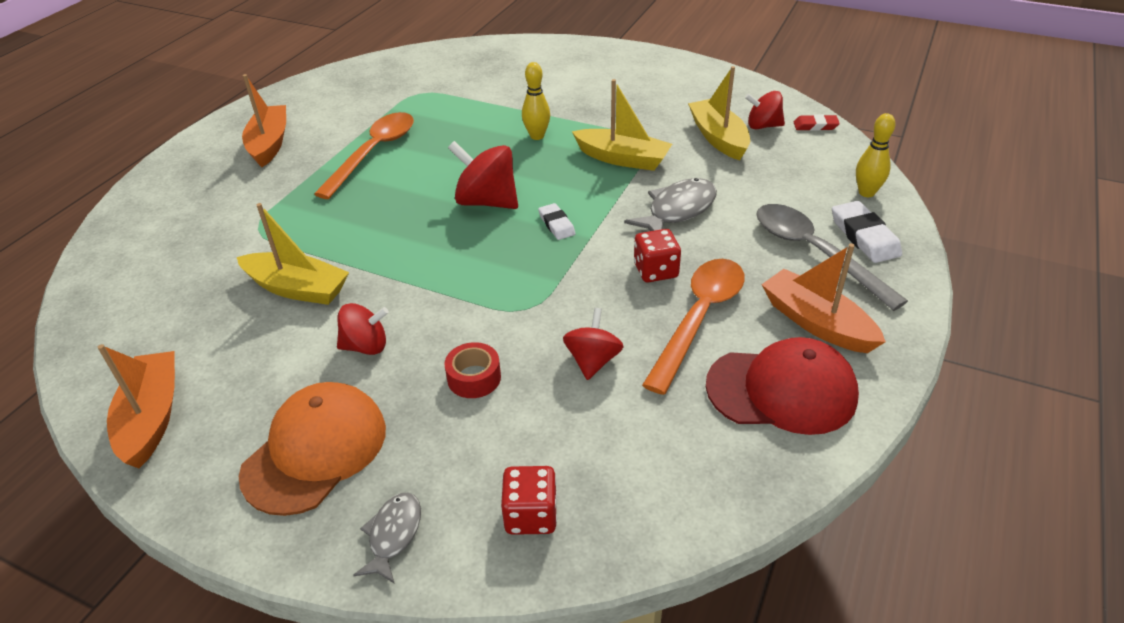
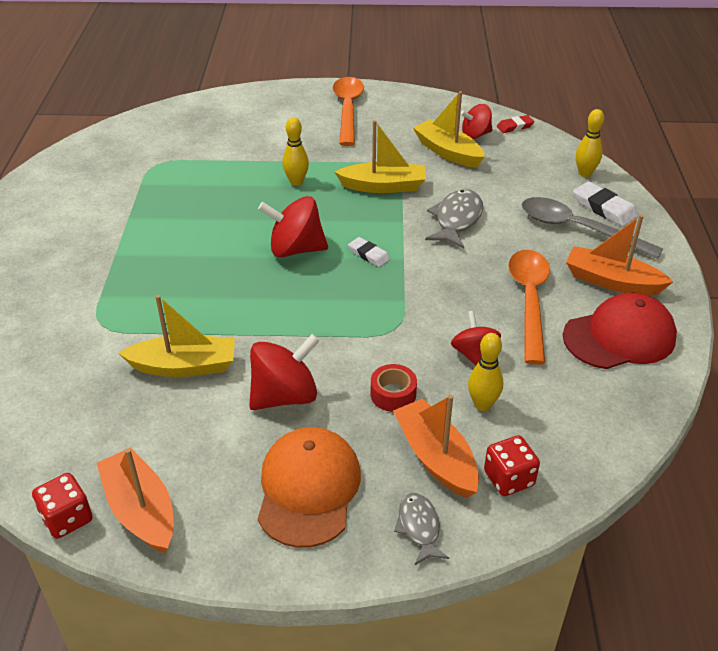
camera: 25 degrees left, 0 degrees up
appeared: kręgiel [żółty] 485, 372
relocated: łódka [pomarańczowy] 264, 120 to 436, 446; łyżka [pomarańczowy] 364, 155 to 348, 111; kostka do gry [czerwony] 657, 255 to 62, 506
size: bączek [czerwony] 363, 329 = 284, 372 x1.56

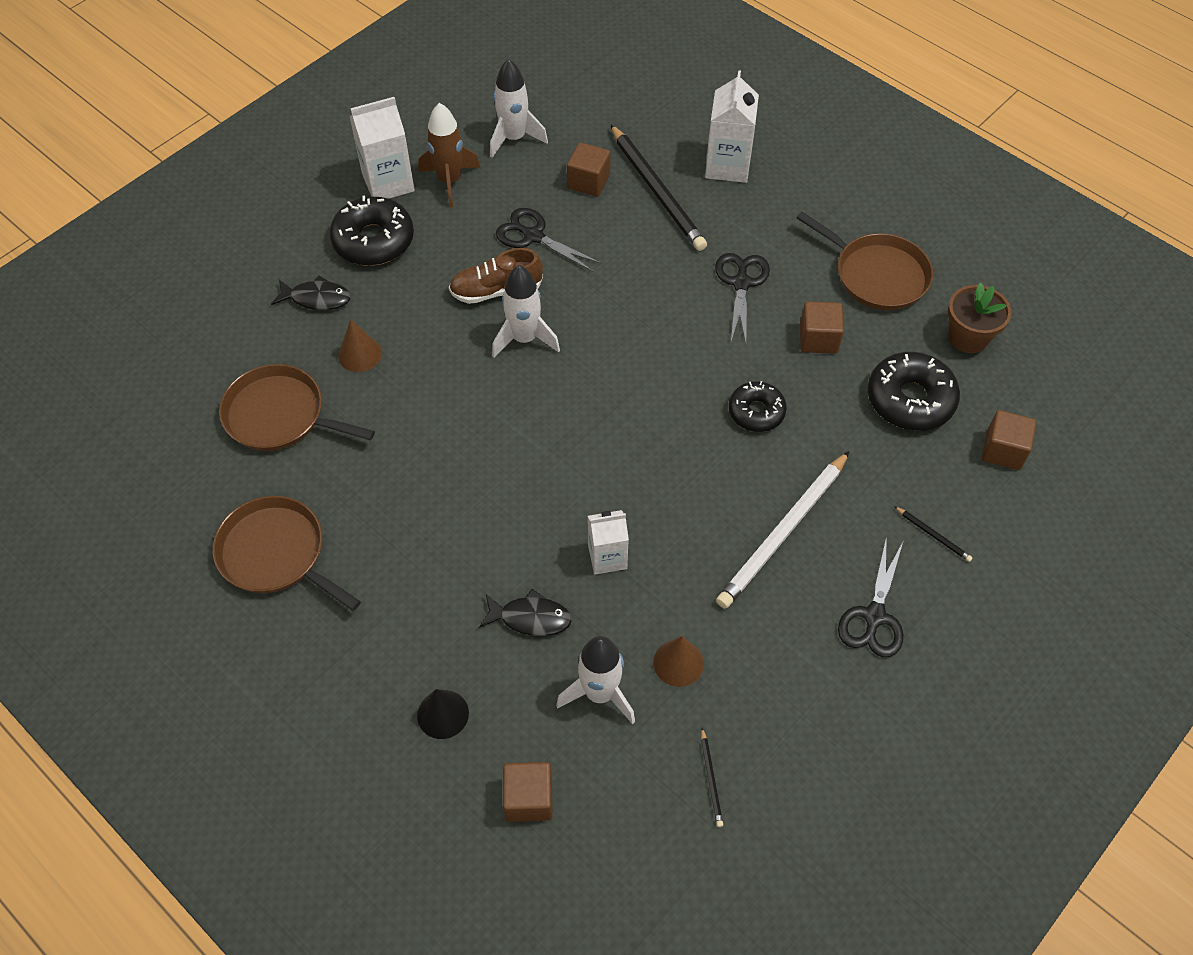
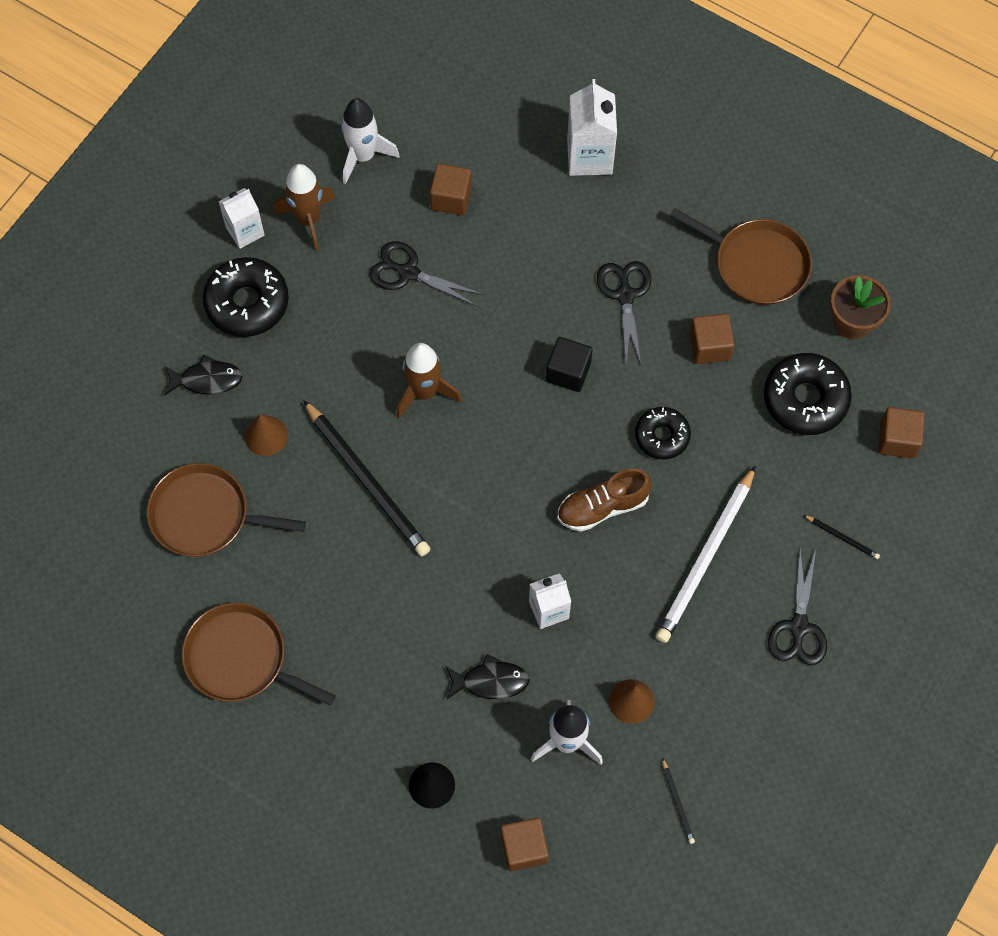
camera: 10 degrees left, 10 degrees up
appeared: sześcian [czarny] 569, 364
relocated: ołówek [czarny] 658, 187 to 366, 478; but [brązowy] 496, 276 to 604, 500
colour: rakieta [biały] 526, 311 to rakieta [brązowy] 428, 380
size: karton mleka [biały] 382, 148 = 242, 218 x0.66

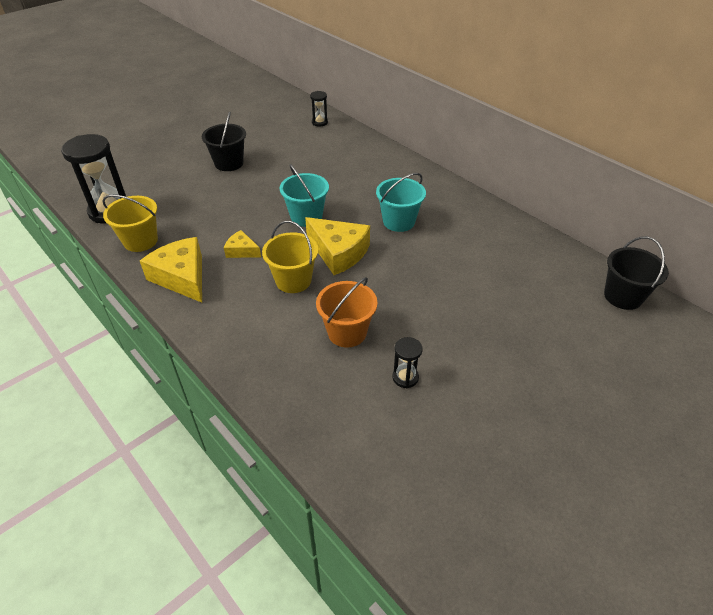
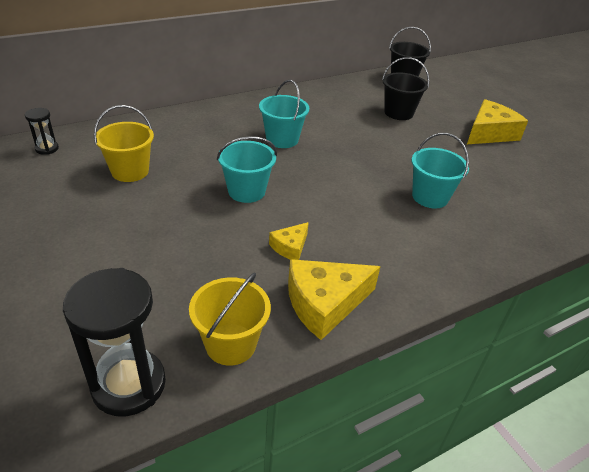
camera: 80 degrees left, 5 degrees down
missing: klepsydra [czarny] 407, 362
relocated: wiadro [czarny] 224, 141 to 405, 88; ser [żółty] 337, 246 to 497, 121; wiadro [żółty] 290, 257 to 124, 143
colour: wiadro [pomarańczowy] 347, 312 to wiadro [turkusowy] 440, 170

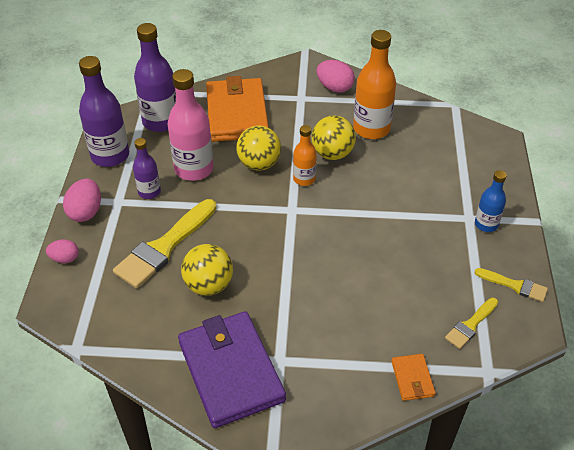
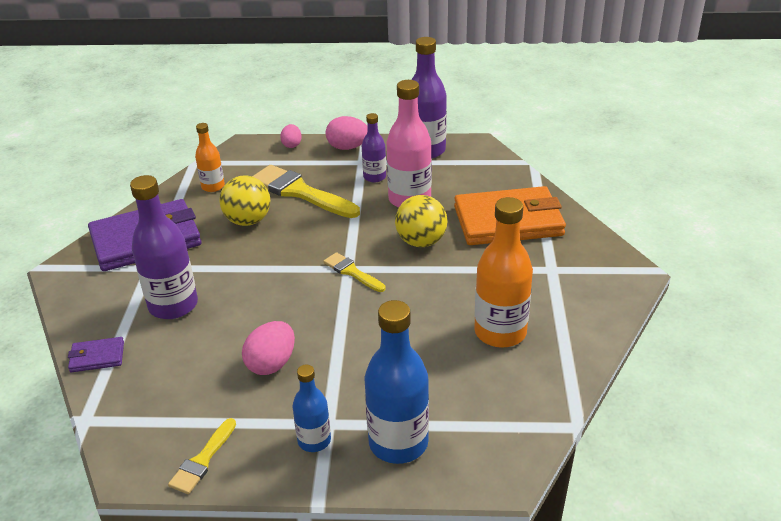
camera: 90 degrees right, 10 degrees down
missing: piłka [żółty] 333, 137
appeared: butelka [niebieski] 397, 382
relocated: butelka [fioletowy] 155, 77 to 164, 247; jajko [różowy] 336, 76 to 268, 348; butelka [pomarańczowy] 305, 155 to 210, 157; pędzel [żółty] 471, 323 to 354, 272
colour: portfel [pomarańczowy] 413, 377 to portfel [fioletowy] 96, 354

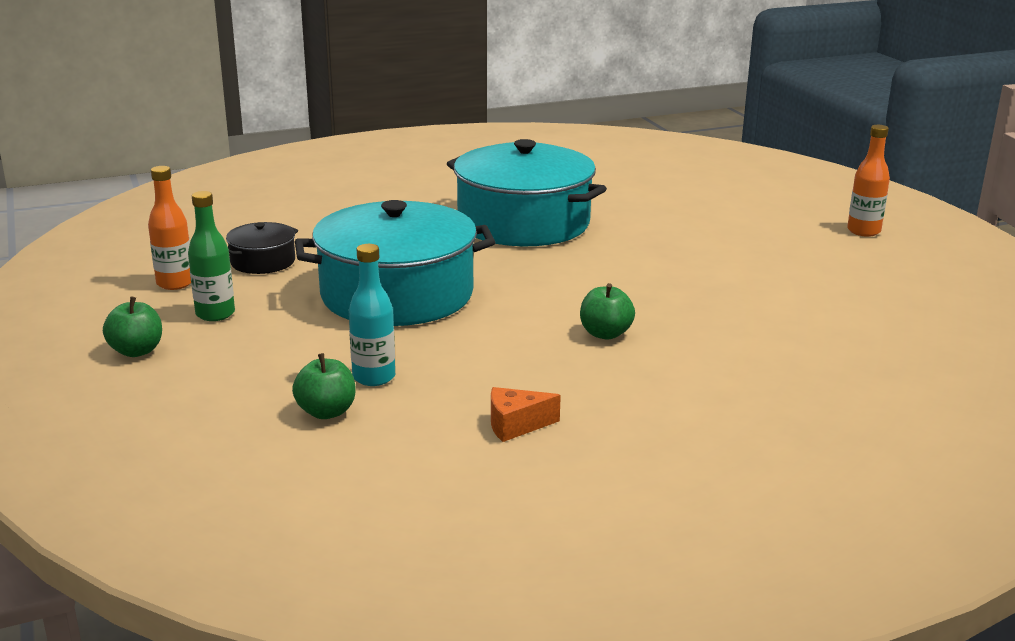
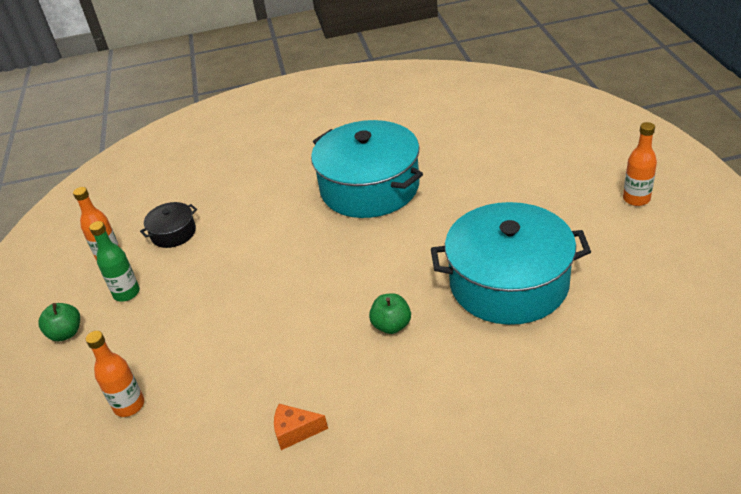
camera: 15 degrees right, 15 degrees up
missing: butelka [turkusowy] 372, 315; jabłko [zielony] 324, 386
appeared: butelka [pomarańczowy] 115, 374
relocated: garnek [turkusowy] 395, 263 to 511, 263

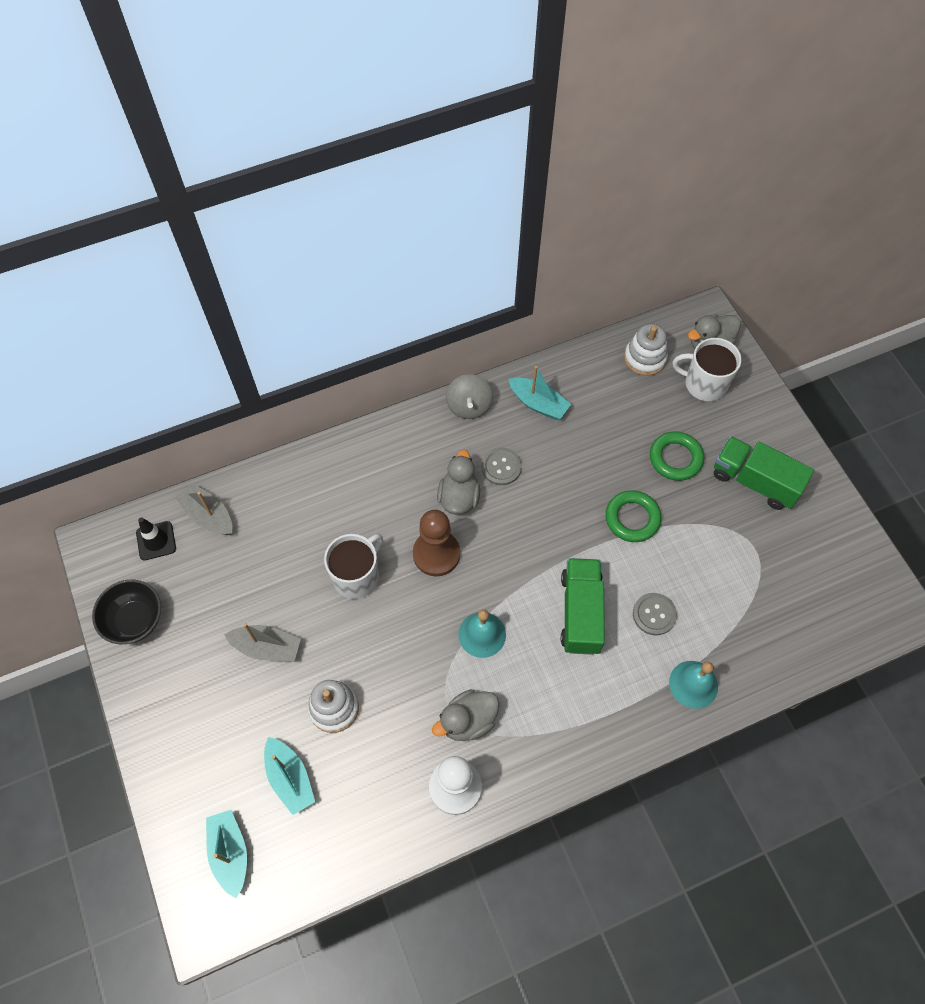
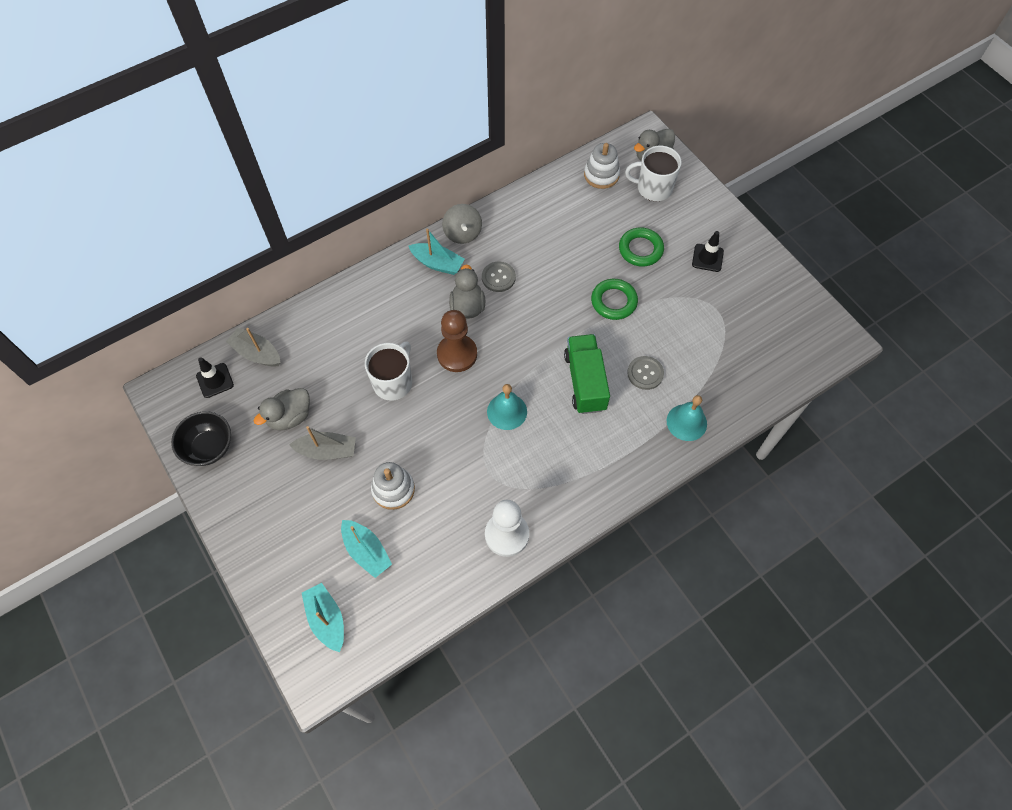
camera: 10 degrees left, 0 degrees up
relocated: łódka [turkusowy] 540, 393 to 437, 252; kaczka [szary] 465, 715 to 282, 409
exchanged: ciężarówka [zielony] 764, 473 to pachołek [czarny] 708, 251

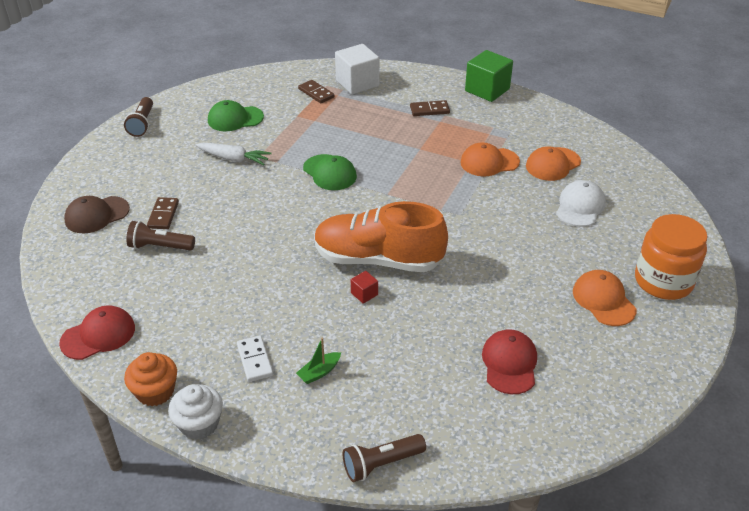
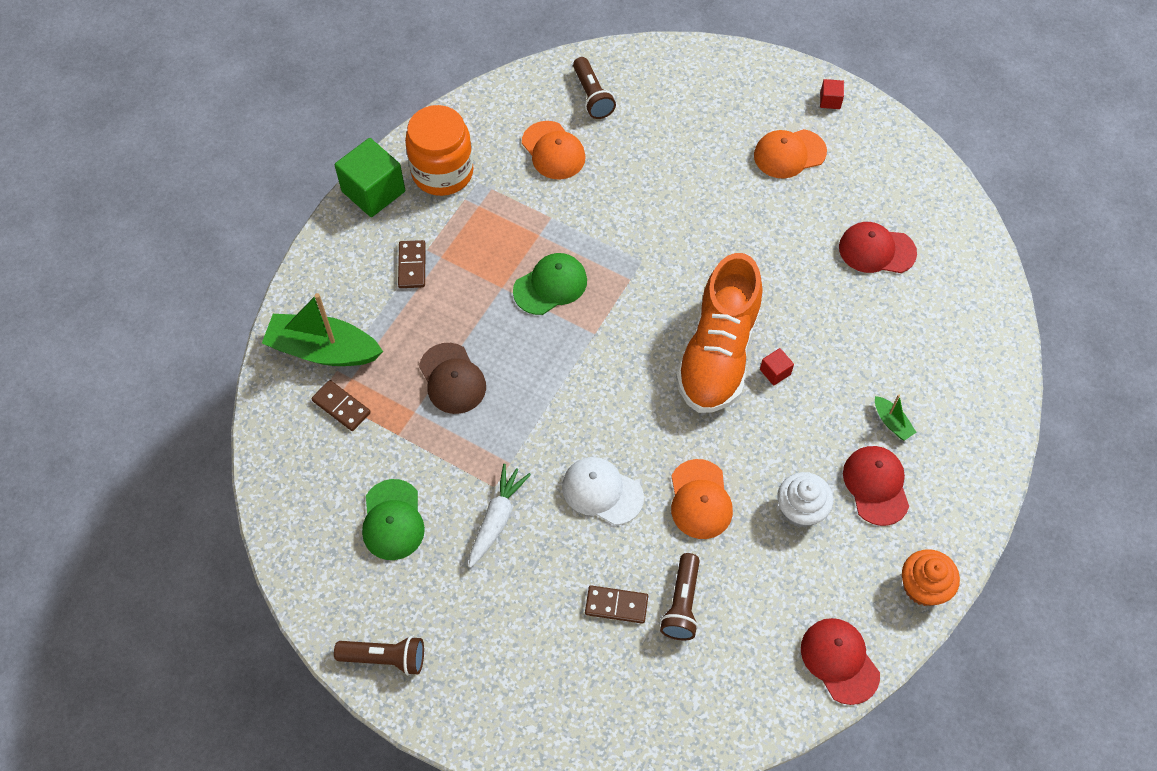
camera: 85 degrees left, 20 degrees up
appeared: sześcian [czerwony] 832, 94
relocated: czapka [pomarańczowy] 490, 159 to 702, 499; czapka [zielony] 330, 172 to 550, 284; czapka [biały] 581, 203 to 603, 491; czapka [brązowy] 97, 214 to 452, 378; słoik [pomarańczowy] 671, 257 to 439, 150; muffinka [biały] 195, 412 to 805, 499; latarka [brązowy] 384, 458 to 594, 88
exchanged: sześcian [biały] 357, 69 to łódka [zielony] 322, 329; kostka domina [biały] 255, 359 to czapka [czerwony] 876, 486
spun: kostka domina [brązowy] 316, 91 = 341, 405 75 degrees clockwise

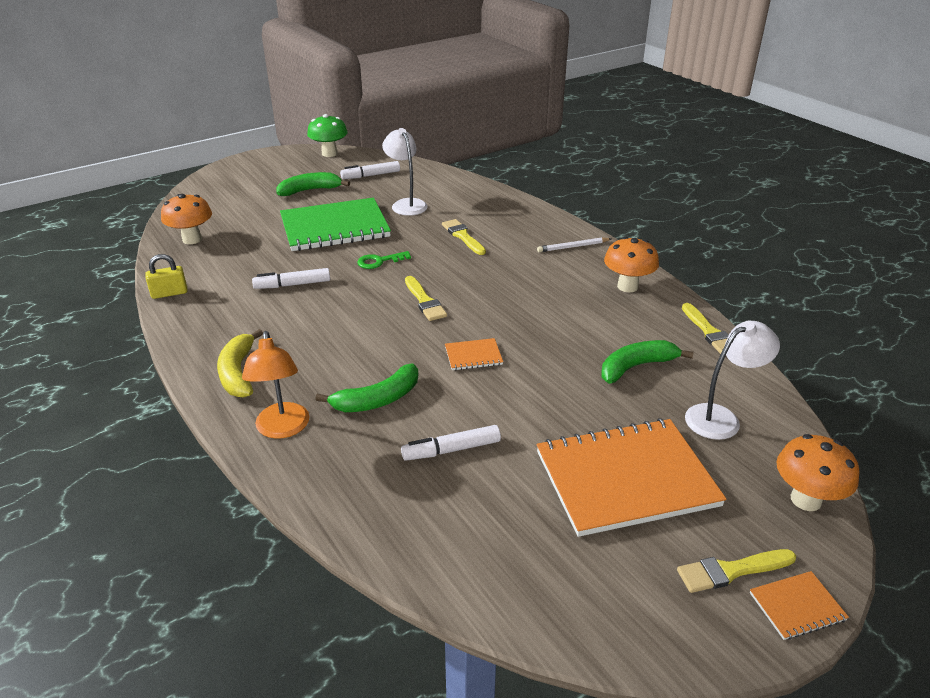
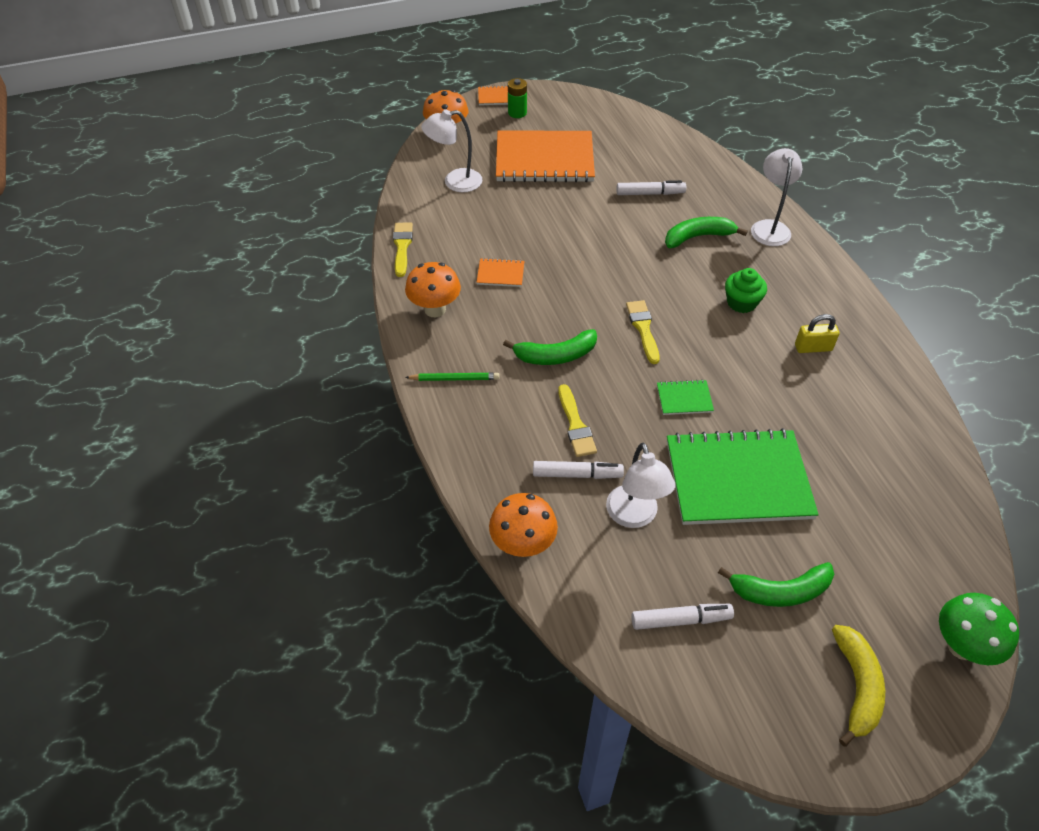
camera: 165 degrees left, 15 degrees up
appeared: muffinka [zielony] 746, 290
relocated: grzyb [zielony] 327, 135 to 979, 629; grzyb [pomarańczowy] 186, 219 to 523, 525; kłódka [żółty] 166, 276 to 817, 333; flamaster [biały] 291, 278 to 578, 470; banan [żółty] 240, 363 to 858, 686; zeszyt [pomarańczowy] 474, 354 to 500, 272; banan [zielony] 647, 362 to 550, 347
exchanged: klucz [zielony] 384, 260 to zeszyt [zielony] 685, 397; pędzel [żółty] 736, 571 to bateria [zielony] 517, 98
colour: ołówek [biały] 574, 244 to ołówek [zielony] 452, 377; lampka [pomarańczowy] 276, 385 to lampka [biały] 776, 197

